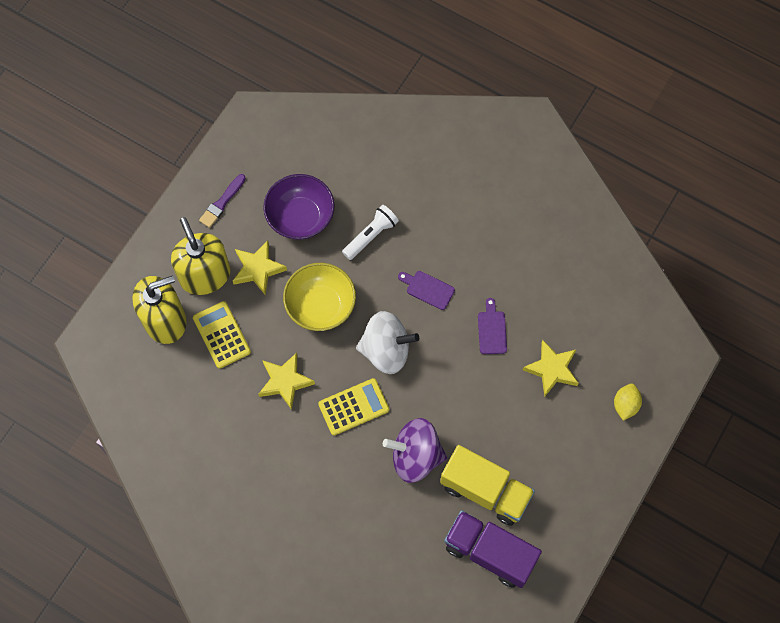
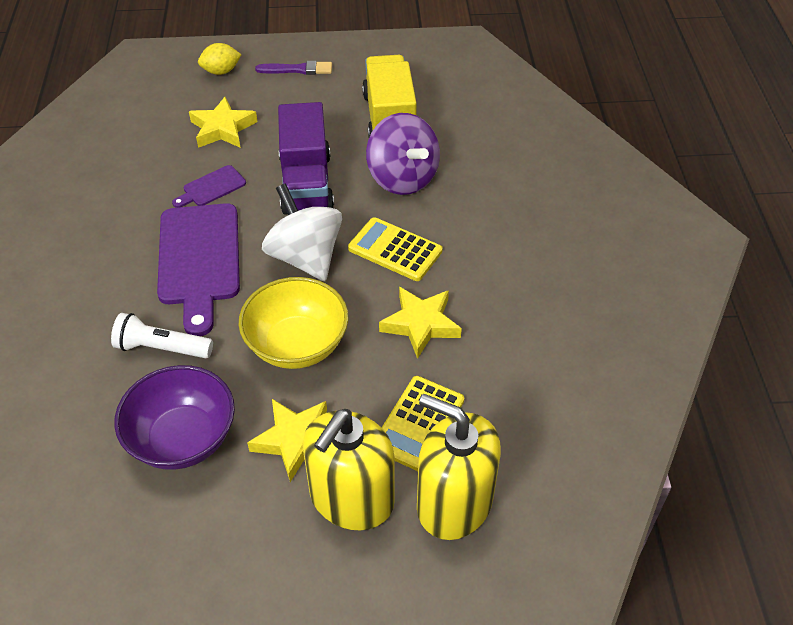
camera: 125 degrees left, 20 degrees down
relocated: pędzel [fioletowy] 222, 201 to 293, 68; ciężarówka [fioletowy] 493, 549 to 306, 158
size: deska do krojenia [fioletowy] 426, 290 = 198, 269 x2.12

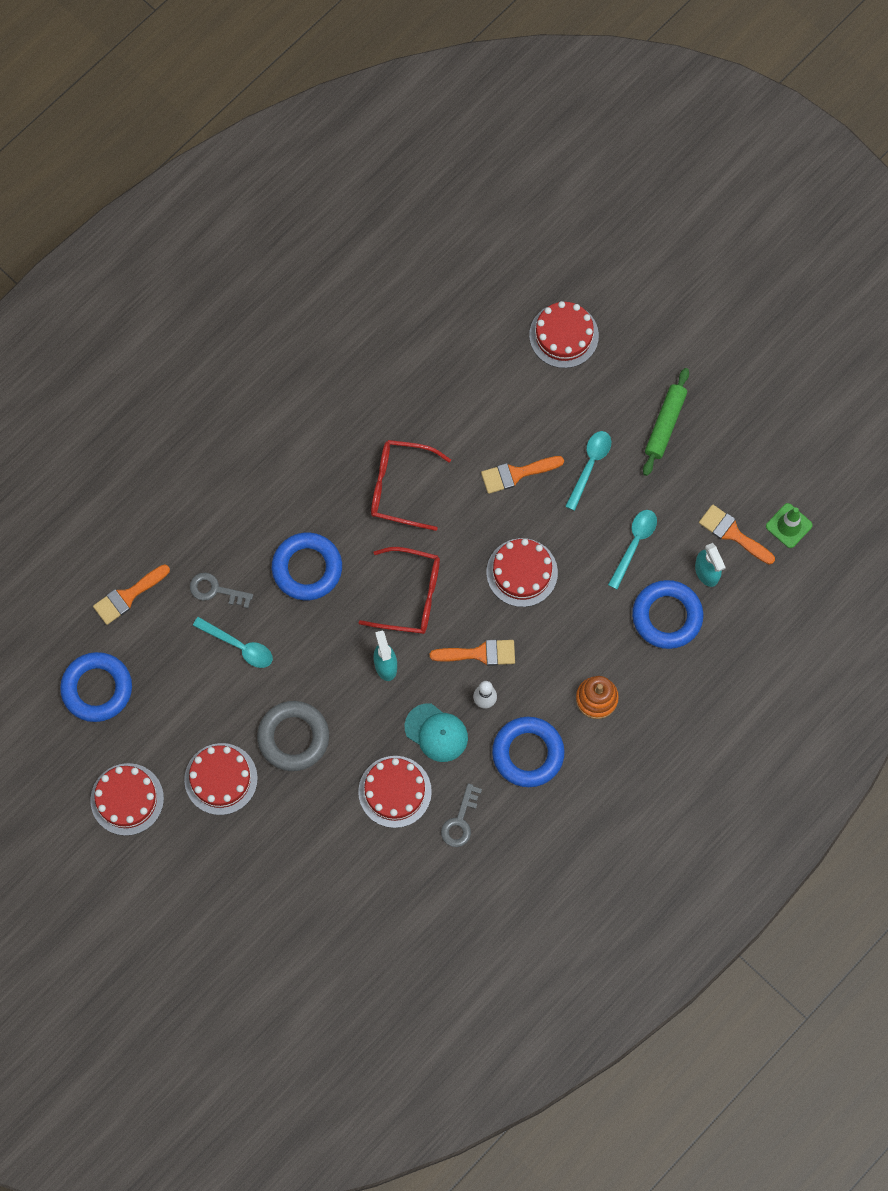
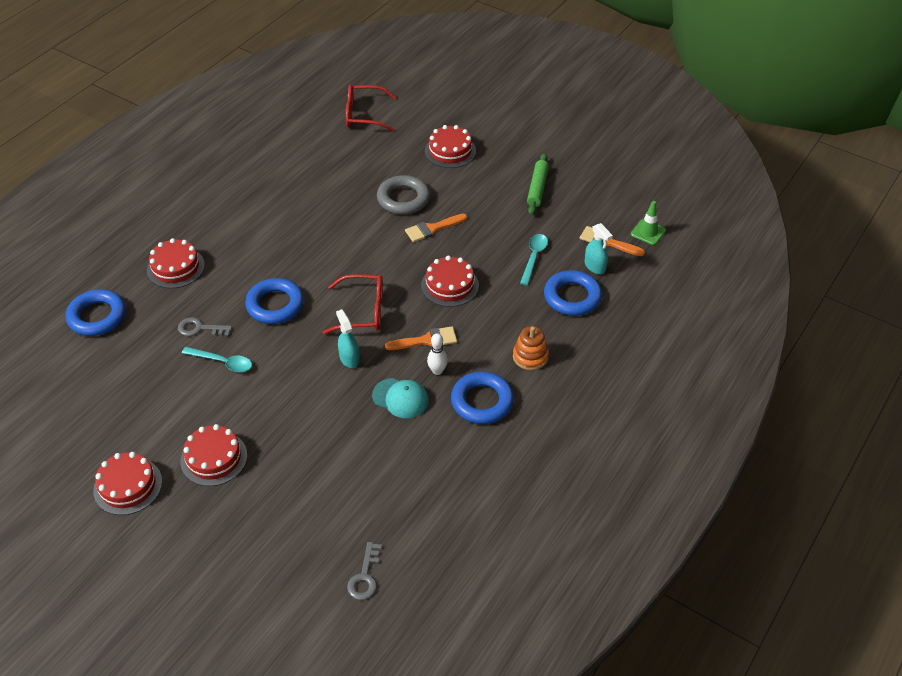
camera: 10 degrees left, 25 degrees down
missing: łyżka [turkusowy] 588, 471; pędzel [pomarańczowy] 131, 594
relocated: okulary [czerwony] 411, 485 to 371, 108; pierścień [niebieski] 96, 687 to 96, 312; pierścień [szary] 293, 736 to 403, 195; tort [czerwony] 395, 792 to 176, 263; klucz [szary] 461, 815 to 364, 571

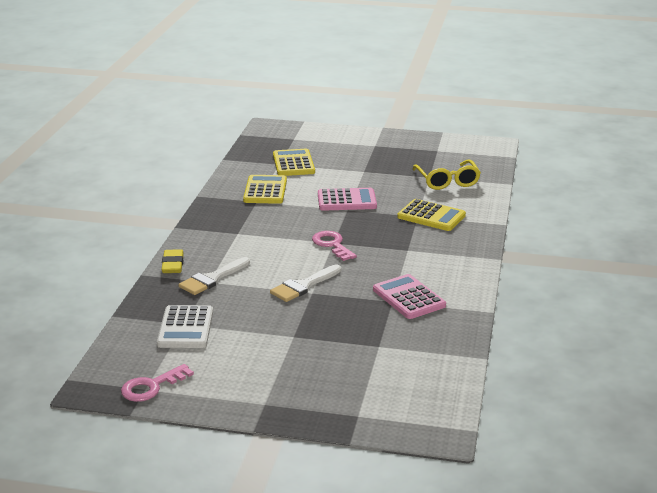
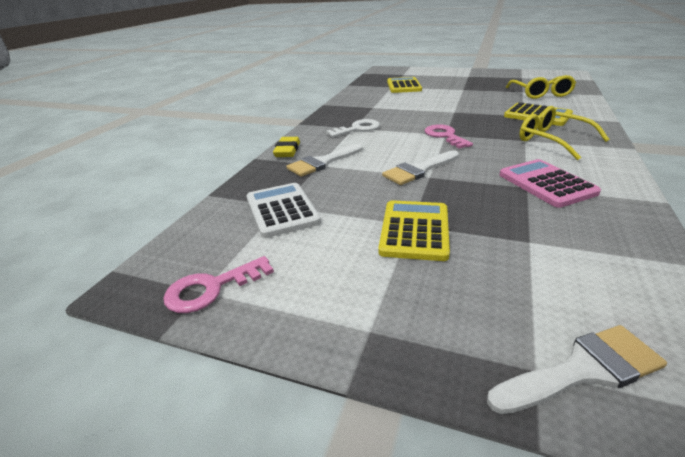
camera: 10 degrees right, 5 degrees up
missing: kalkulator [różowy] 347, 199
appeared: okulary [żółty] 564, 133; klucz [biały] 353, 128; pędzel [biały] 577, 369
relocated: kalkulator [żółty] 265, 189 to 414, 230
spun: kalkulator [biały] 185, 326 = 283, 210 150 degrees clockwise

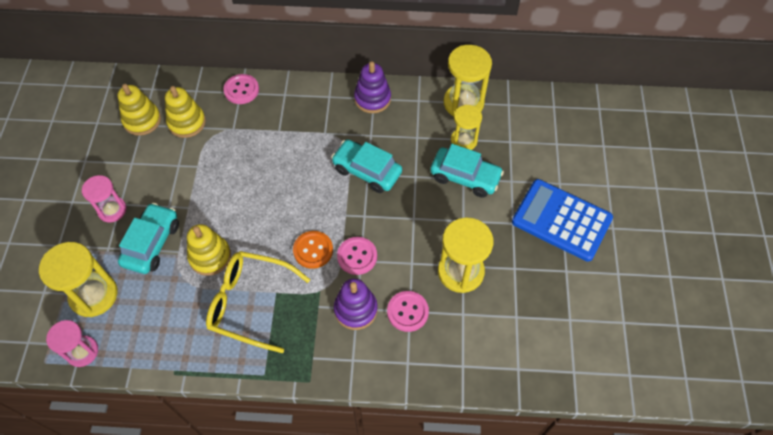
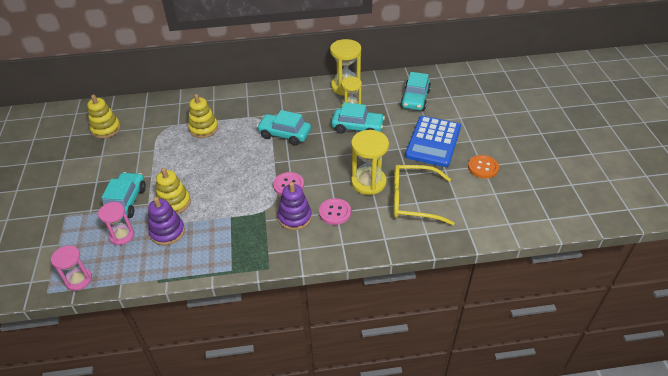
camera: 10 degrees left, 15 degrees down
missing: guzik [różowy] 241, 89; klepsydra [żółty] 78, 279
appeared: samochód [turkusowy] 415, 91
relocated: zabawka nakładanka [fioletowy] 372, 87 to 166, 221; zabawka nakładanka [żółty] 185, 112 to 203, 116; klepsydra [różowy] 104, 198 to 116, 223; guzik [pomarańczowy] 313, 250 to 483, 166; okulary [żółty] 258, 302 to 423, 195
spun: kalkulator [niebieski] 562, 220 = 433, 141 90 degrees counterclockwise

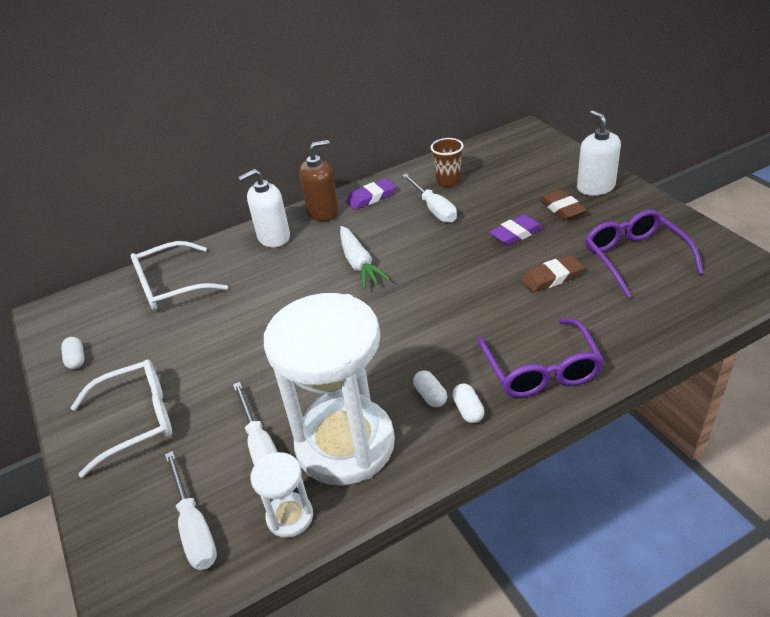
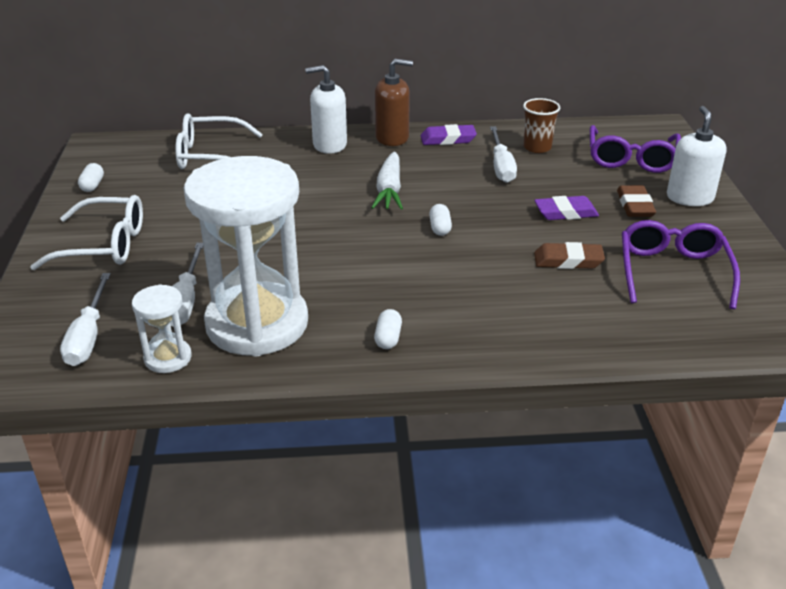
camera: 20 degrees right, 5 degrees down
relocated: okulary [fioletowy] 540, 357 to 635, 149; kapsułka [biały] 430, 389 to 440, 220

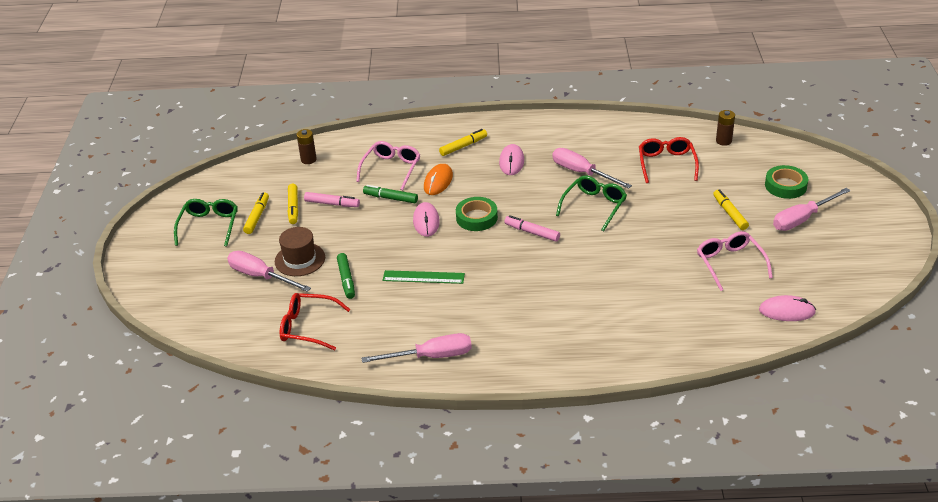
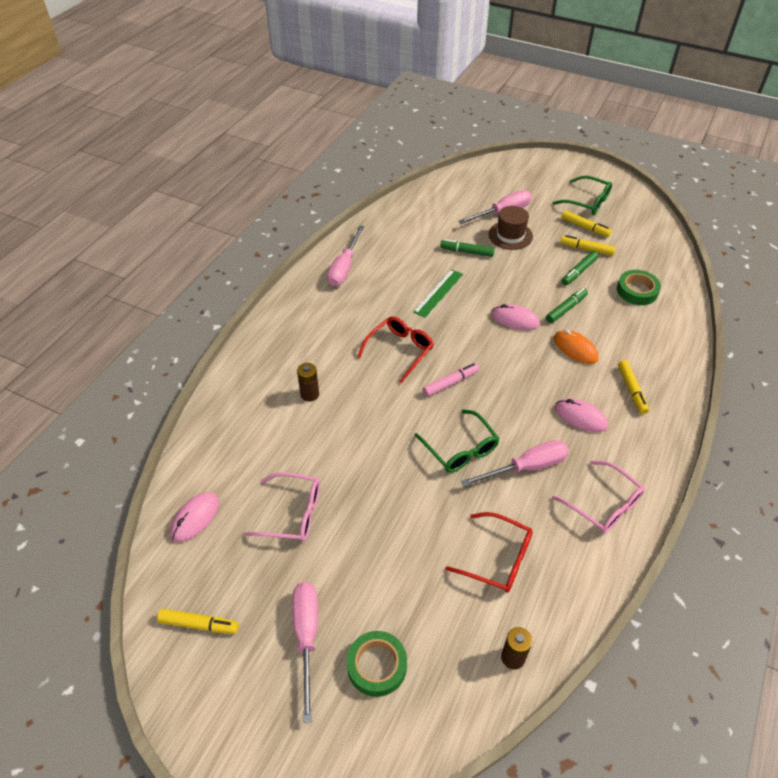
camera: 115 degrees right, 10 degrees up
relocated: bateria [brązowy] 307, 146 to 308, 382; okulary [różowy] 388, 165 to 598, 497; flamaster [żółty] 731, 209 to 198, 621; taśma klejąca [zielony] 477, 214 to 639, 287; okulary [czerwony] 315, 321 to 395, 349
colour: flamaster [różowy] 332, 199 to flamaster [zielony] 580, 268

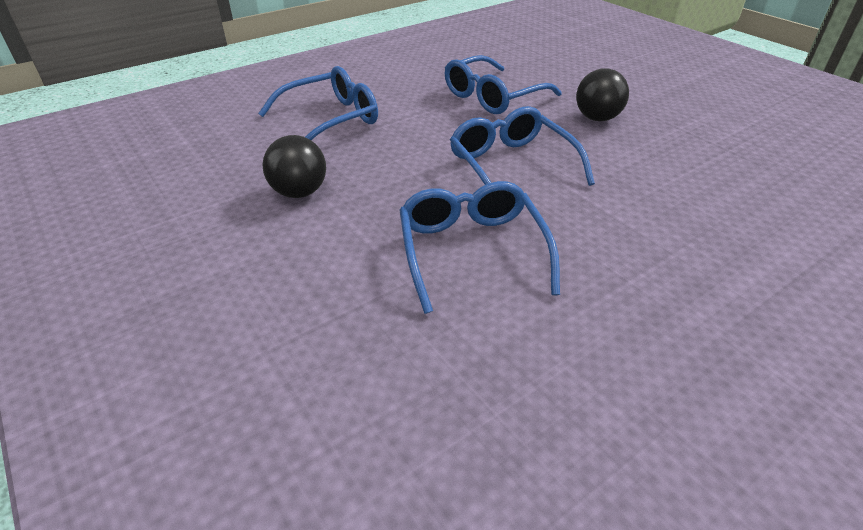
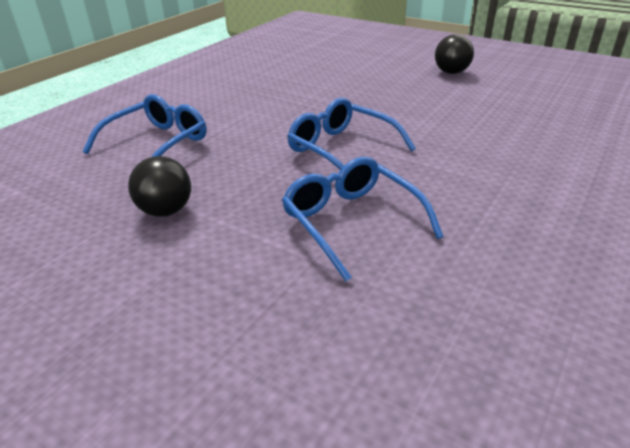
camera: 20 degrees left, 5 degrees down
missing: okulary [niebieski] 503, 84
relocated: piłka [czarny] 602, 94 to 454, 54

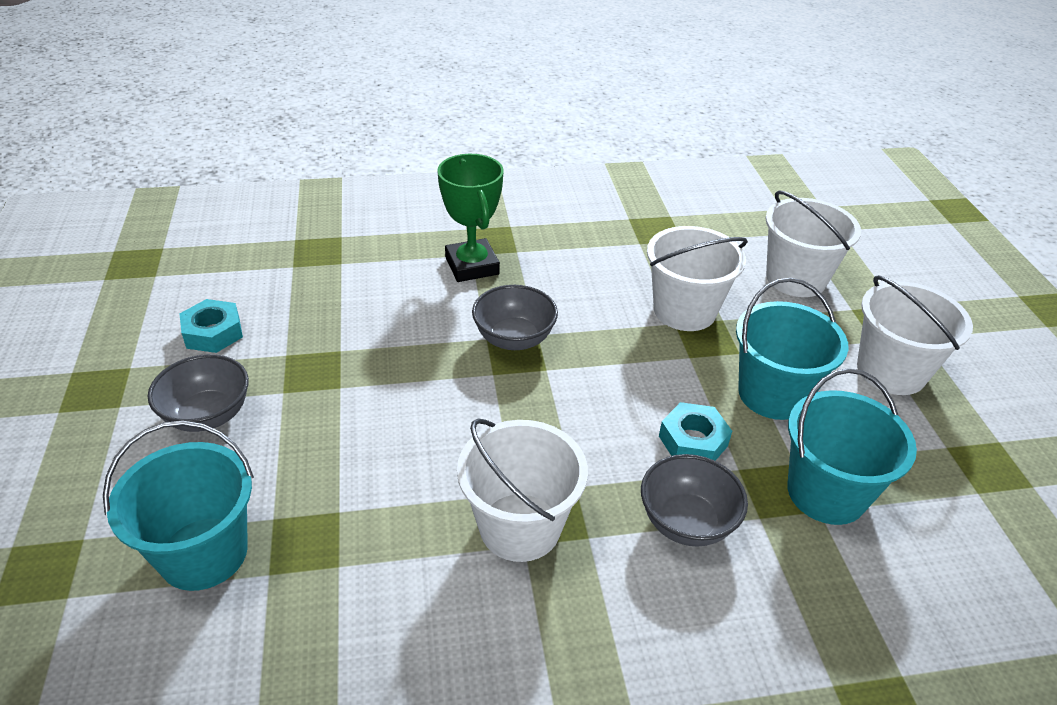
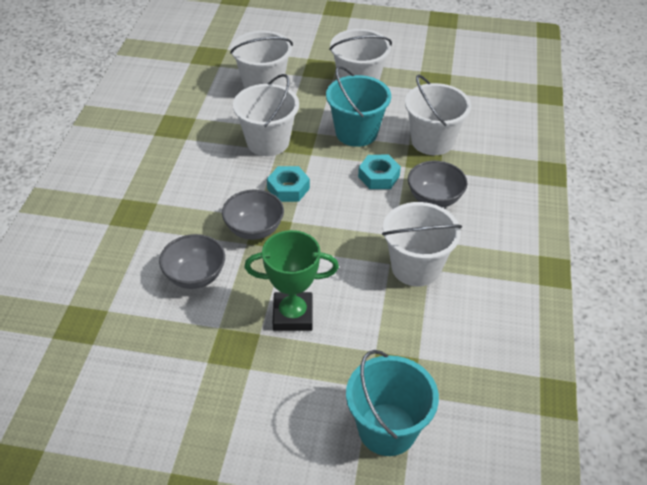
camera: 70 degrees left, 5 degrees up
relocated: puchar [zielony] 470, 218 to 291, 280; nakrętka [turkusowy] 211, 326 to 288, 184; miska [szary] 198, 393 to 192, 261
colour: wiadro [turkusowy] 852, 446 to wiadro [biały] 438, 115

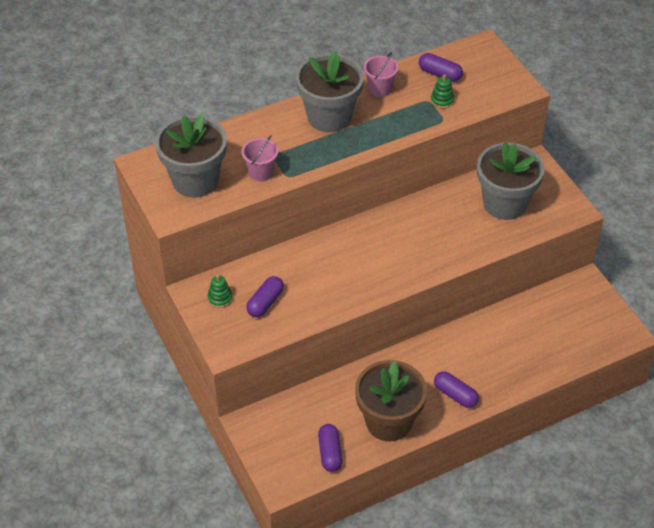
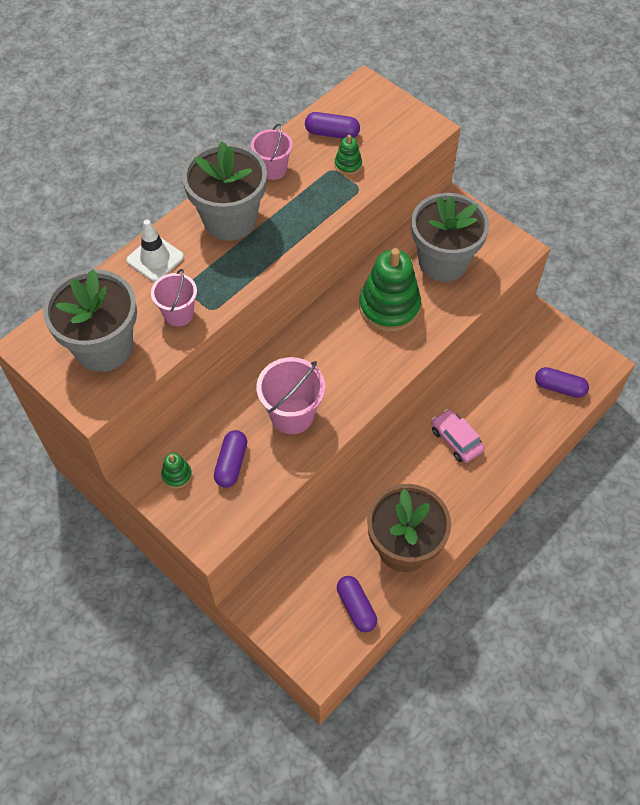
camera: 20 degrees left, 10 degrees up
appeared: pachołek [biały] 155, 251; zabawka nakładanka [zielony] 390, 290; wiadro [różowy] 290, 395; samochód [różowy] 458, 436
relocated: kapsułka [fioletowy] 456, 389 to 562, 382

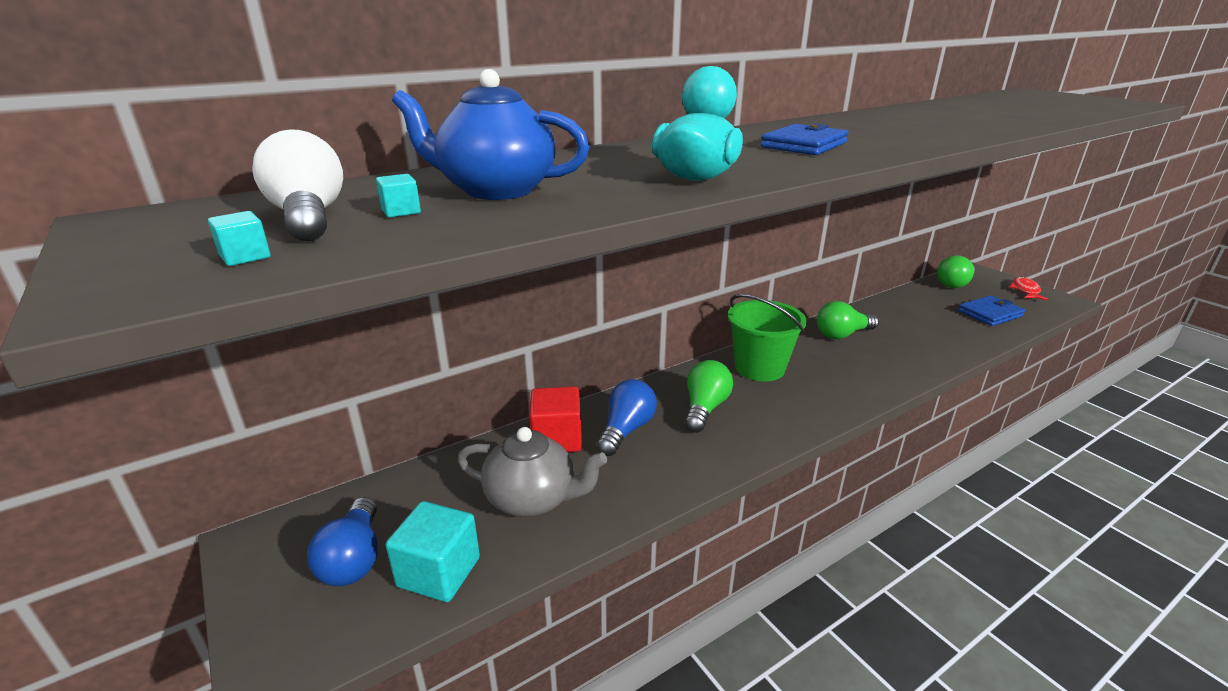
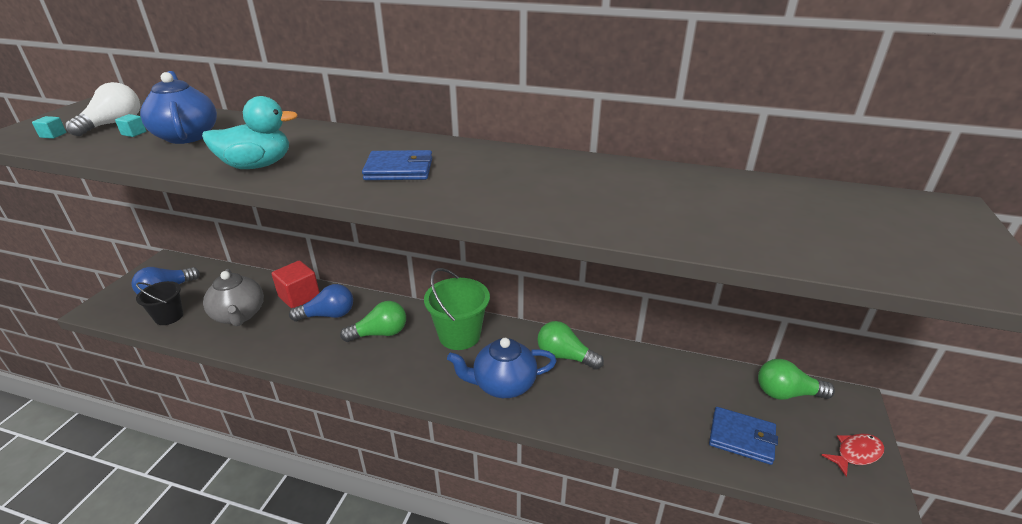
camera: 50 degrees right, 5 degrees up
appeared: imbryk [niebieski] 502, 368
exchanged: sześcian [turkusowy] 433, 551 to wiadro [czarny] 159, 303

